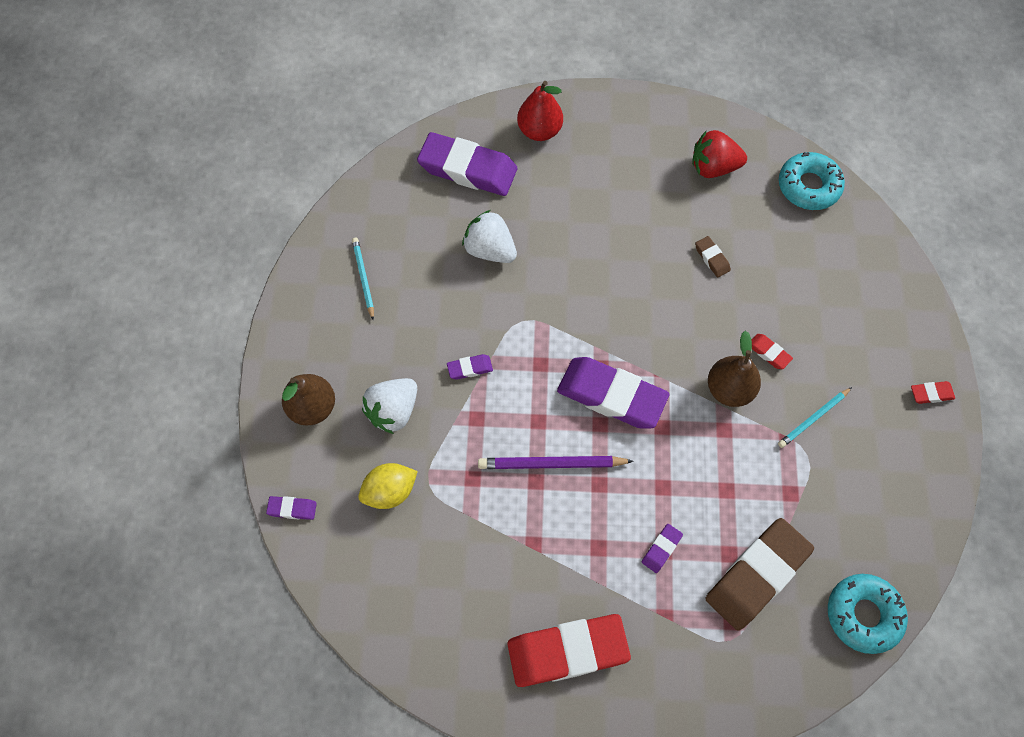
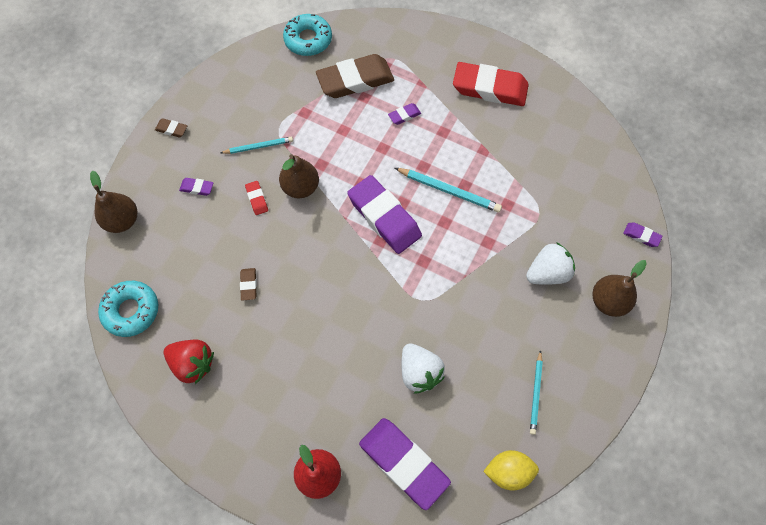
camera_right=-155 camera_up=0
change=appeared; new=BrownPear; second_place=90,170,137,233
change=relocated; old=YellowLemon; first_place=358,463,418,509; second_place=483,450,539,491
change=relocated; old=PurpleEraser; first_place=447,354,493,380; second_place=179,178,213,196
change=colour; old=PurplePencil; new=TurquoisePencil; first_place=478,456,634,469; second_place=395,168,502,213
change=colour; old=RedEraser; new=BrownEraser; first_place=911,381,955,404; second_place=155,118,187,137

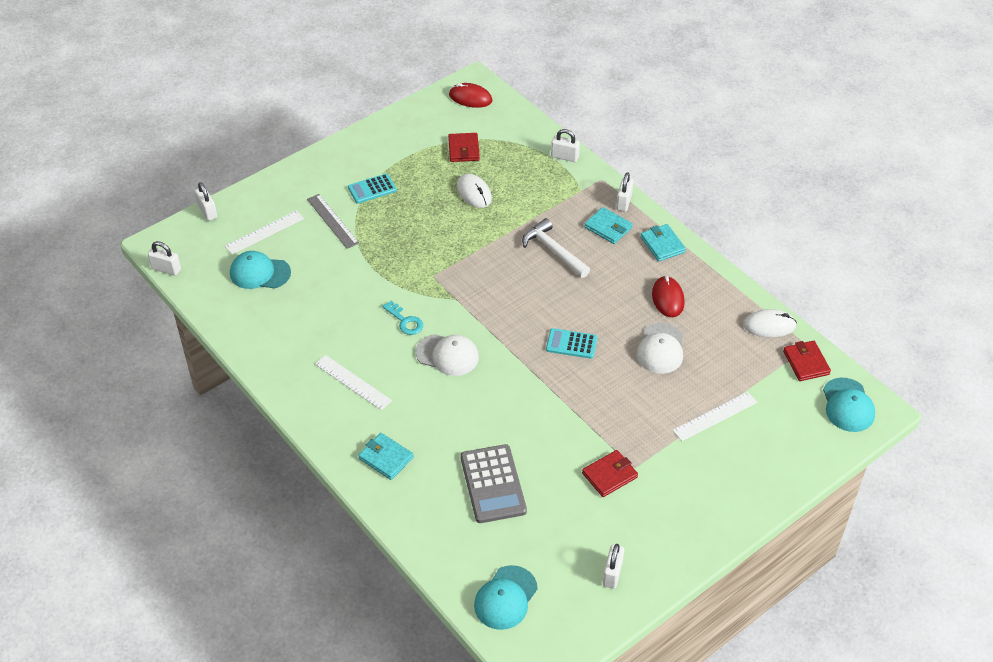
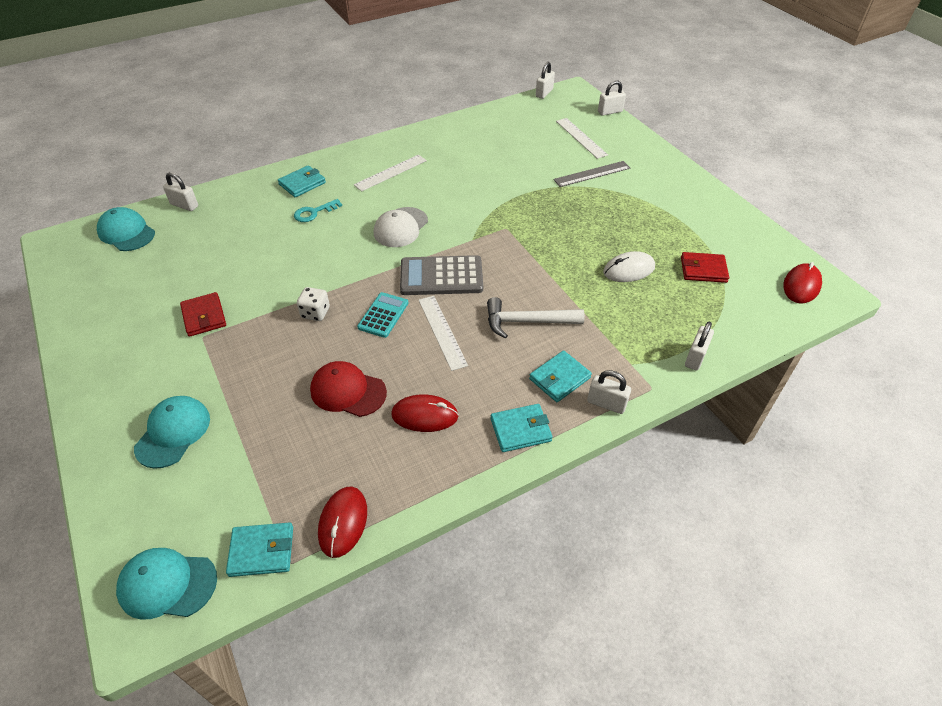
camera_right=100 camera_up=0
change=missing; old=TurquoiseCalculator; first_place=348,174,397,204
change=appeared; new=WhiteDice; second_place=297,287,330,321
change=relocated; old=TurquoiseCap; first_place=230,251,291,289; second_place=134,396,210,469
change=relocated; old=TurquoiseKey; first_place=382,301,423,335; second_place=294,199,342,222
change=relocated; old=GreyCalculator; first_place=461,444,527,523; second_place=400,255,483,295
change=relocated; old=WhitePadlock; first_place=603,544,624,589; second_place=163,172,198,211
change=relocated; old=WhiteRuler; first_place=672,392,757,441; second_place=418,296,468,371
change=colour; old=WhiteCap; new=RedCap; first_place=636,323,683,374; second_place=310,361,387,417
change=colour; old=WhiteMouse; new=RedMouse; first_place=743,309,797,338; second_place=318,487,367,558
change=colour; old=RedWallet; new=TurquoiseWallet; first_place=783,341,831,381; second_place=226,522,293,577
change=spun; old=WhiteHammer; first_place=522,218,590,278; second_place=487,297,585,339; degrees=-150

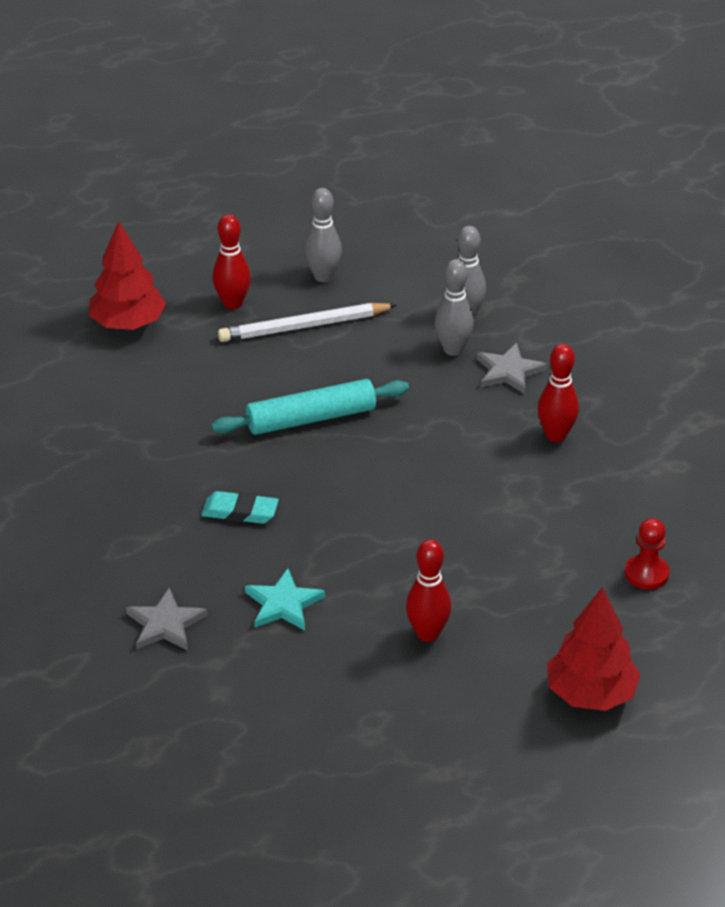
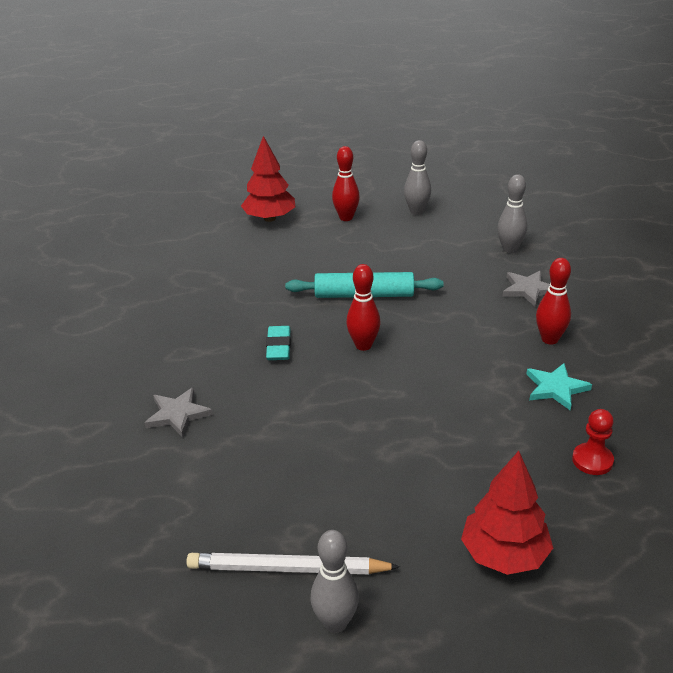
camera_right=20 camera_up=-5
change=relocated; old=WhitePencil; first_place=218,303,397,342; second_place=186,552,400,574
change=relocated; old=TurquoiseStar; first_place=245,568,325,630; second_place=526,363,592,411
change=relocated; old=RedBowlingPin; first_place=406,539,451,642; second_place=346,264,380,351
change=relocated; old=GreyBowlingPin; first_place=435,259,474,356; second_place=311,530,359,633
change=spun; old=TurquoiseEraser; first_place=201,491,279,524; second_place=266,326,291,360; degrees=60

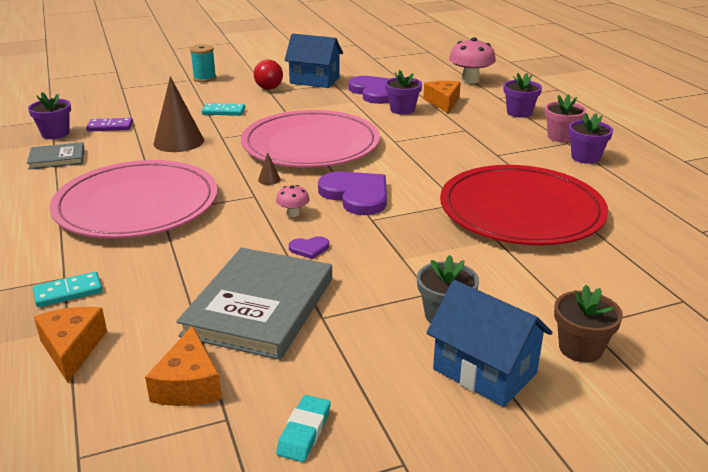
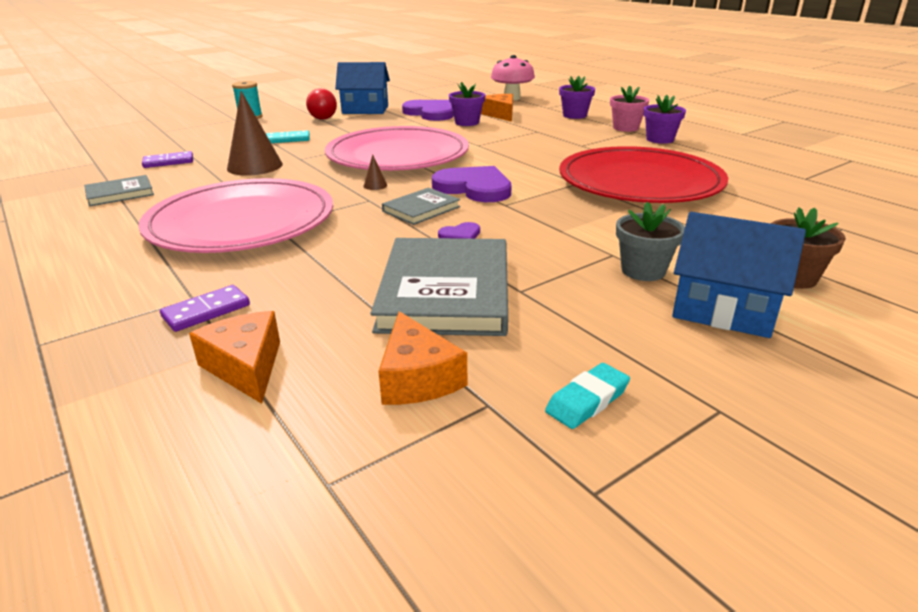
camera_right=-15 camera_up=0
change=missing; old=PurpleFlowerPot; first_place=28,92,71,139
change=exchanged; old=PinkMushroom; new=GreyBook; first_place=276,185,310,217; second_place=382,188,460,225
change=colour; old=TurquoiseDomino; new=PurpleDomino; first_place=33,272,102,307; second_place=160,285,250,332
change=spun; old=TurquoiseEraser; first_place=276,395,331,462; second_place=545,363,630,429; degrees=45

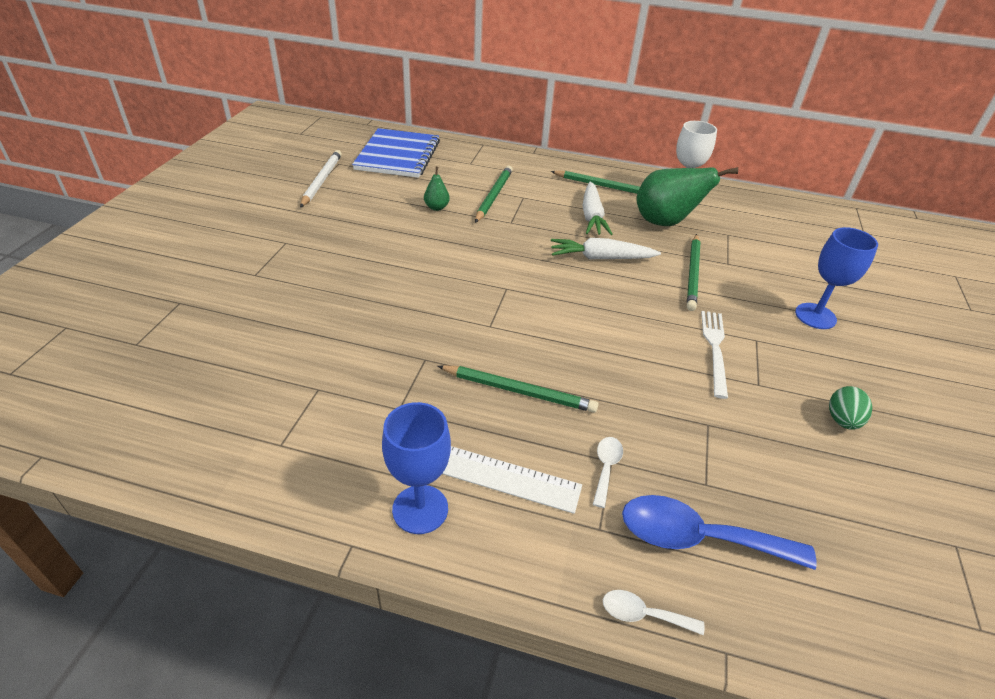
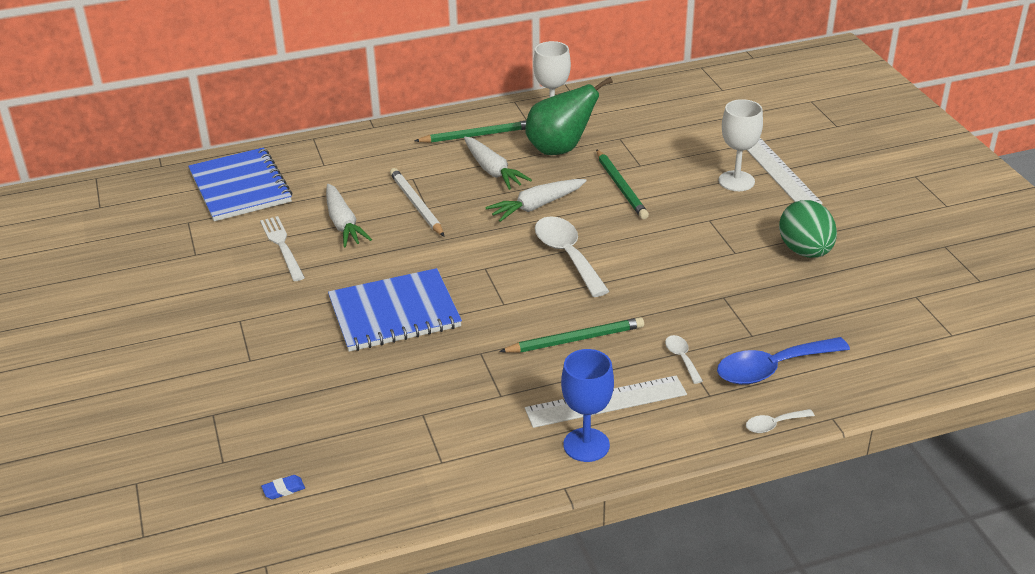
camera_right=-30 camera_up=-5
change=missing; old=GreenPencil; first_place=475,166,513,223
change=appeared; new=BlueEraser; second_place=261,475,305,500
change=appeared; new=BlueNotebook; second_place=328,268,462,352
change=appeared; new=WhiteSpoon; second_place=535,216,610,297
change=appeared; new=WhiteRuler; second_place=747,138,823,204
change=relocated; old=WhitePencil; first_place=300,150,342,208; second_place=390,168,444,237
change=relocated; old=WhiteFork; first_place=701,311,728,399; second_place=260,216,305,281
change=exchanged; old=GreenPear; new=WhiteCarrot; first_place=424,167,450,211; second_place=326,184,372,247
change=colour; old=BlueGoblet; new=WhiteGoblet; first_place=795,227,878,329; second_place=719,99,763,191
change=size; old=GreenEgg; first_place=829,386,872,430; second_place=779,200,837,258; factor=1.71

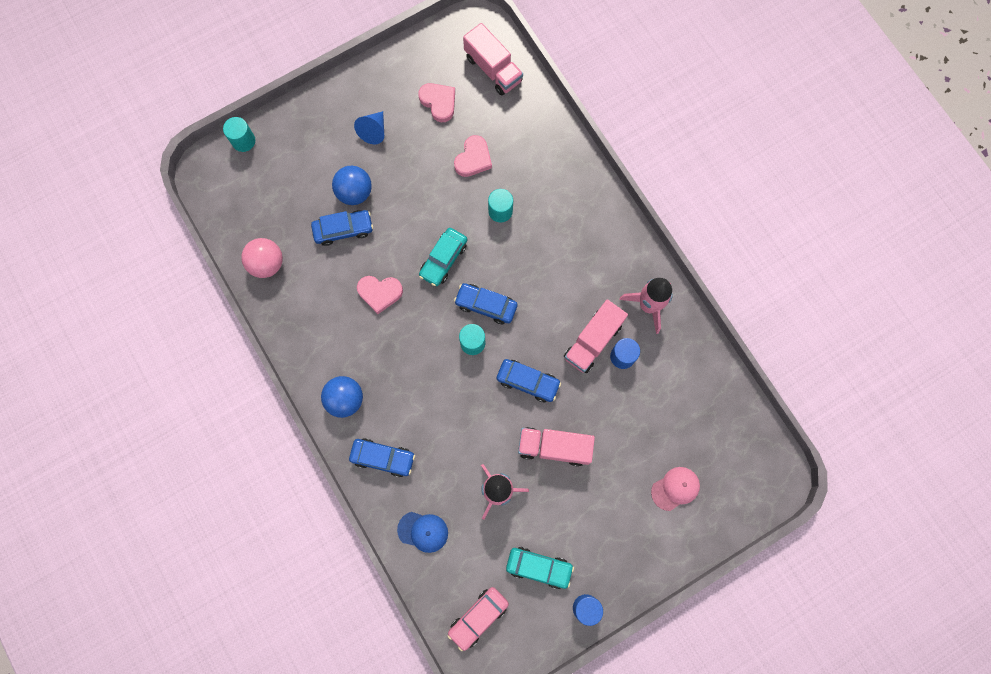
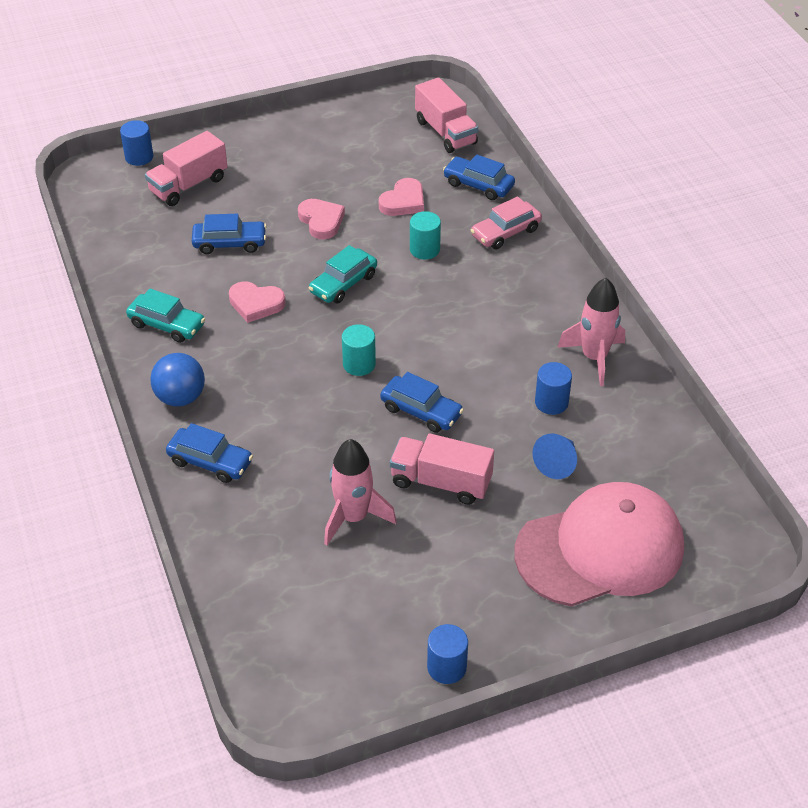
camera_right=10 camera_up=-30
change=missing; old=PinkBall; first_place=241,238,283,278
change=missing; old=BlueBall; first_place=332,166,372,205
change=missing; old=BlueCap; first_place=397,512,448,553
change=relocated; old=BlueCone; first_place=354,111,384,144; second_place=532,434,577,479
change=relocated; old=PinkHeart; first_place=418,83,455,122; second_place=298,199,345,239
change=relocated; old=PinkCar; first_place=447,587,509,651; second_place=470,196,542,250
change=relocated; old=BlueCar; first_place=454,283,517,324; second_place=443,154,515,200
change=relocated; old=TurquoiseCar; first_place=506,547,574,589; second_place=126,288,205,343
change=relocated; old=PinkTruck; first_place=564,299,628,373; second_place=145,131,227,206
change=colour; old=TurquoiseCylinder; new=BlueCylinder; first_place=223,117,255,152; second_place=120,120,153,166
change=size; old=PinkCap; first_place=651,467,700,511; second_place=515,482,684,607; factor=2.42

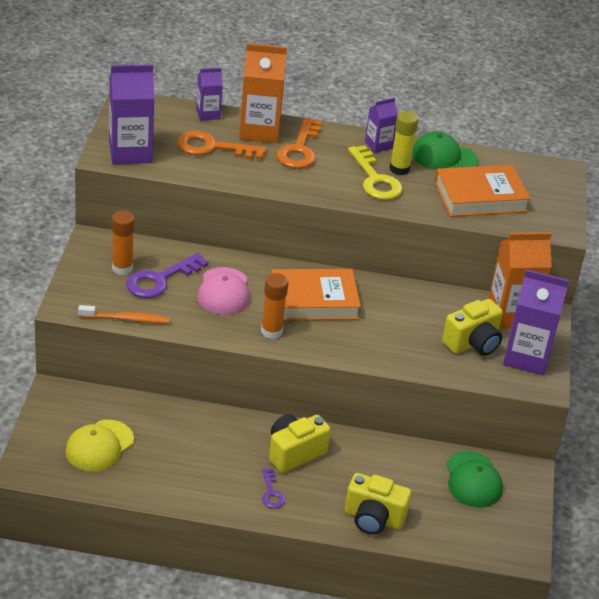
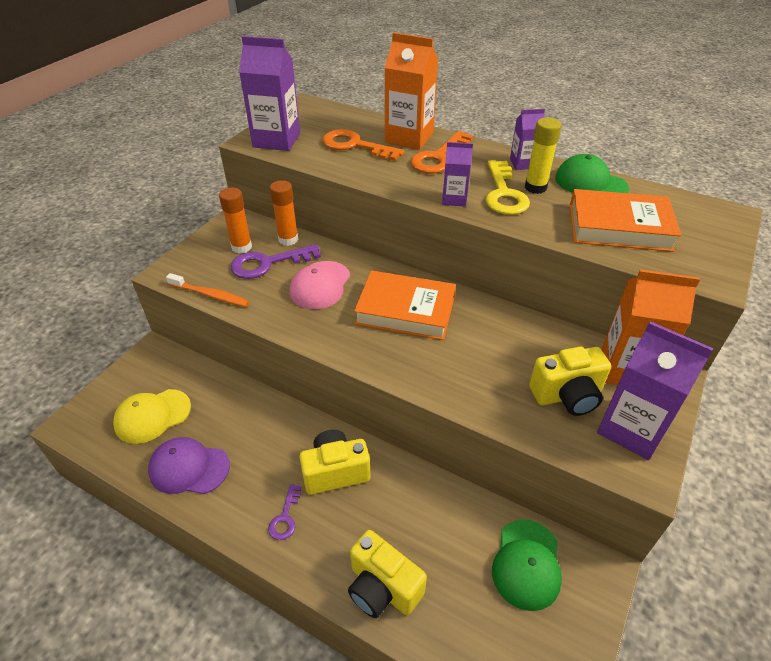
camera_right=25 camera_up=5
change=appeared; new=PurpleCap; second_place=148,437,230,494
change=relocated; old=PurpleCarton; first_place=196,68,223,121; second_place=442,142,473,207
change=relocated; old=OrangeGlueStick; first_place=261,273,288,339; second_place=270,180,298,246

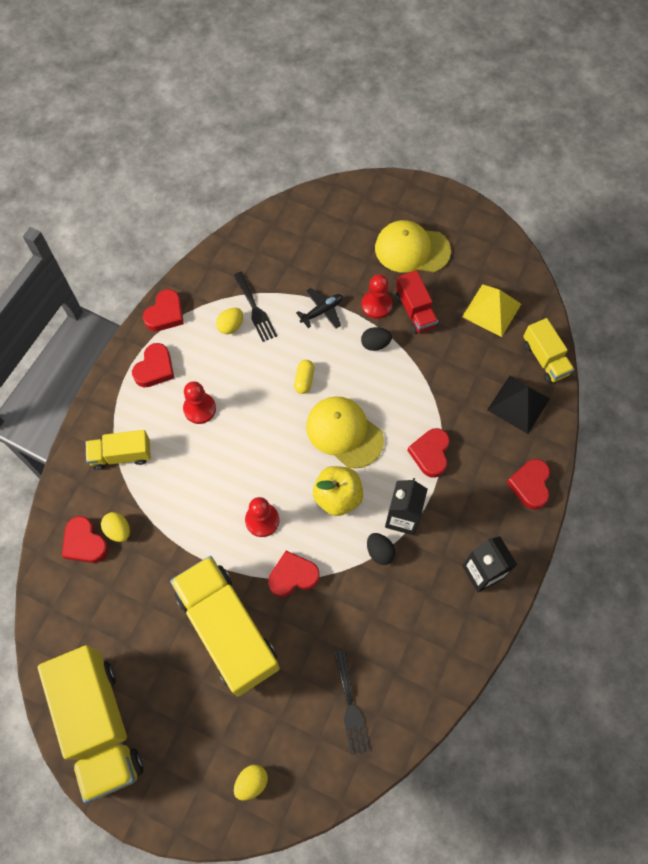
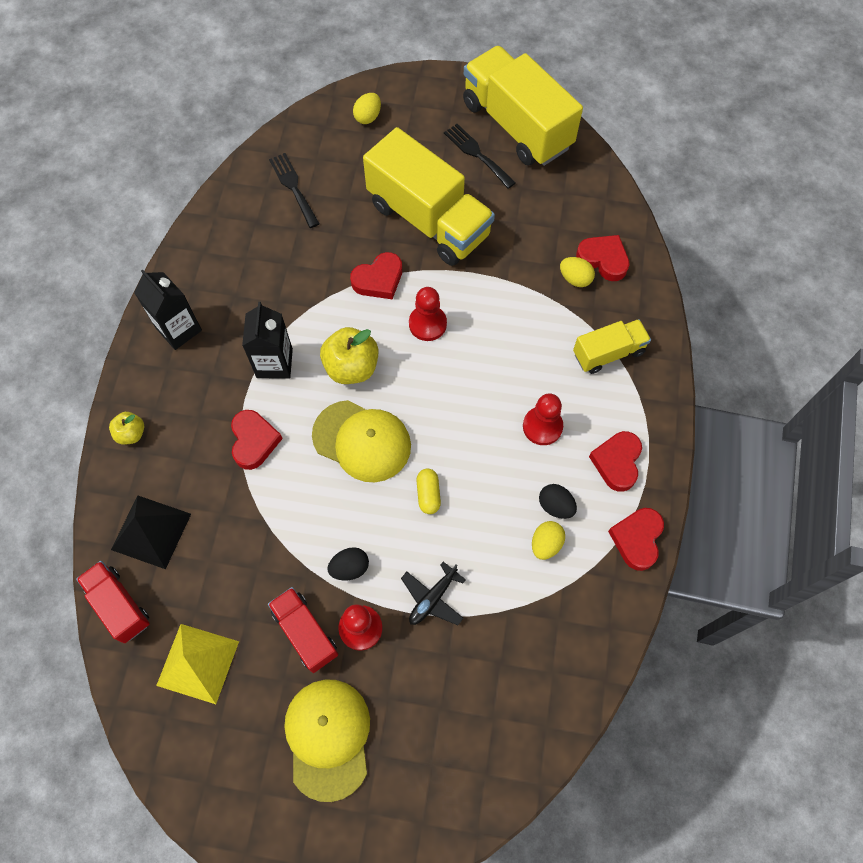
camera_right=165 camera_up=0
change=relocated; old=BlackFork; first_place=234,272,277,342; second_place=444,124,516,189
change=relocated; old=BlackEgg; first_place=367,533,396,565; second_place=539,484,577,519
change=exchanged; old=RedHeart; new=YellowApple; first_place=507,459,550,510; second_place=109,412,144,445
change=colour; old=YellowTruck; new=RedTruck; first_place=523,318,574,383; second_place=76,561,150,643
change=spun; old=YellowCap; first_place=375,220,451,273; second_place=284,680,370,802; degrees=-90

